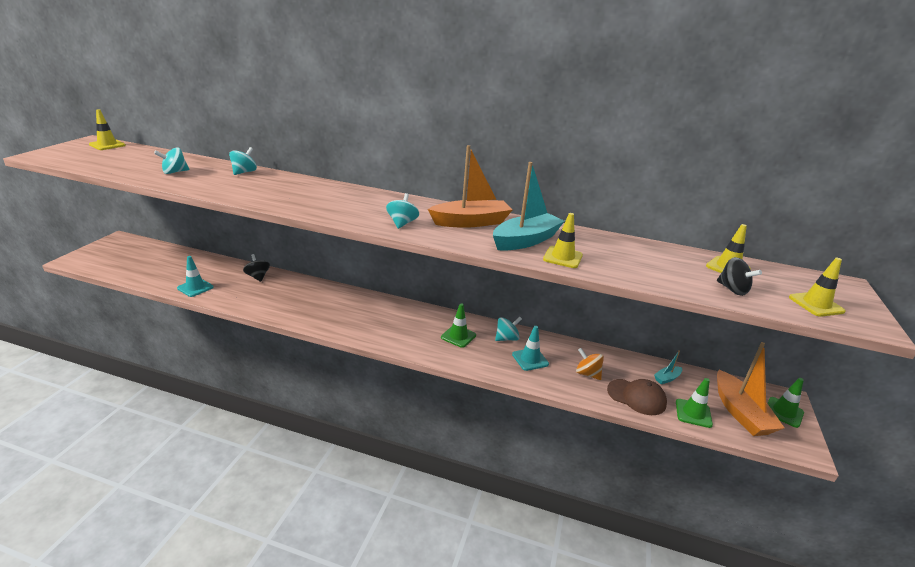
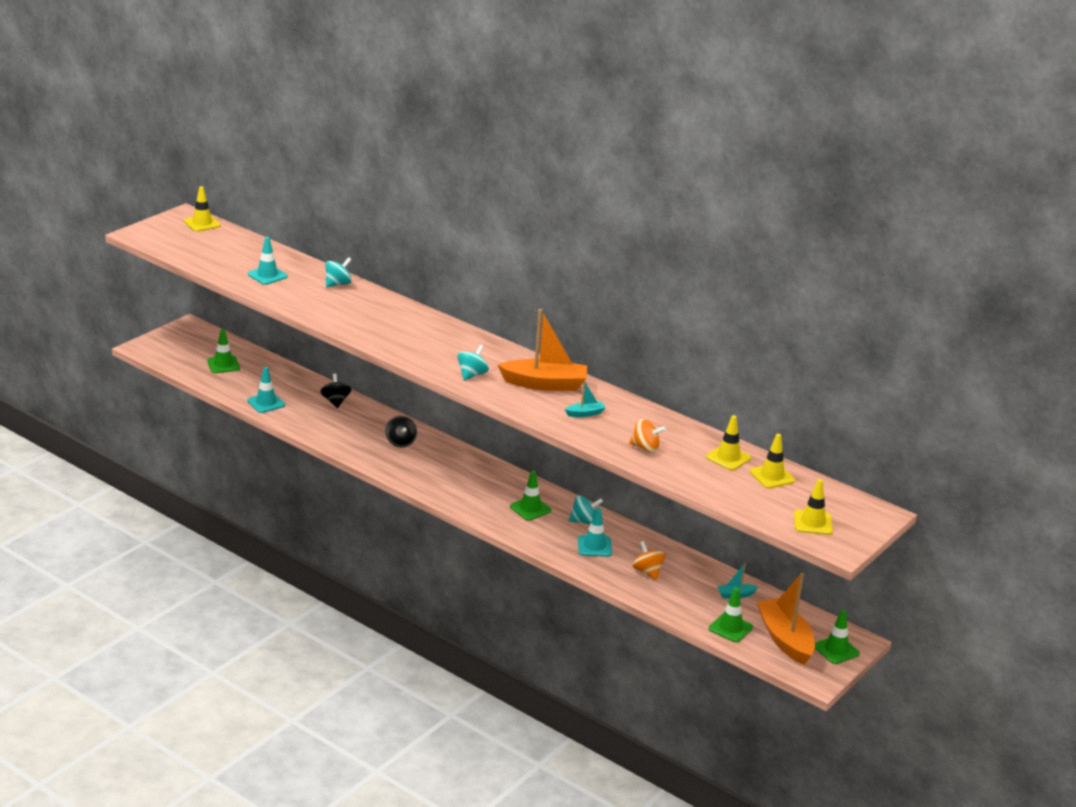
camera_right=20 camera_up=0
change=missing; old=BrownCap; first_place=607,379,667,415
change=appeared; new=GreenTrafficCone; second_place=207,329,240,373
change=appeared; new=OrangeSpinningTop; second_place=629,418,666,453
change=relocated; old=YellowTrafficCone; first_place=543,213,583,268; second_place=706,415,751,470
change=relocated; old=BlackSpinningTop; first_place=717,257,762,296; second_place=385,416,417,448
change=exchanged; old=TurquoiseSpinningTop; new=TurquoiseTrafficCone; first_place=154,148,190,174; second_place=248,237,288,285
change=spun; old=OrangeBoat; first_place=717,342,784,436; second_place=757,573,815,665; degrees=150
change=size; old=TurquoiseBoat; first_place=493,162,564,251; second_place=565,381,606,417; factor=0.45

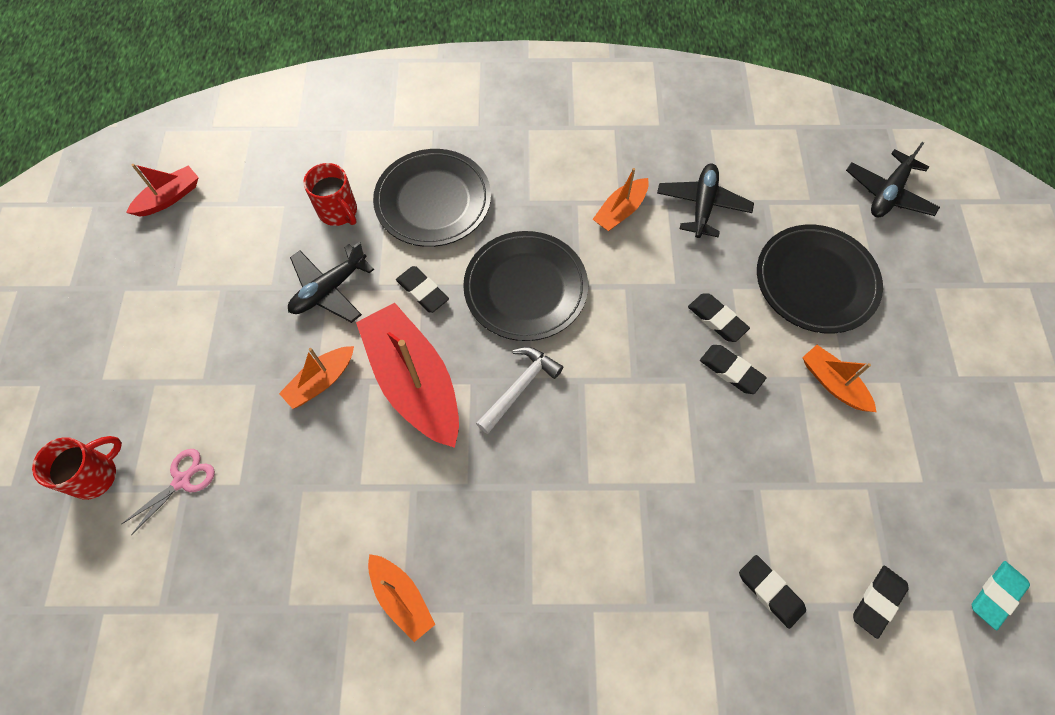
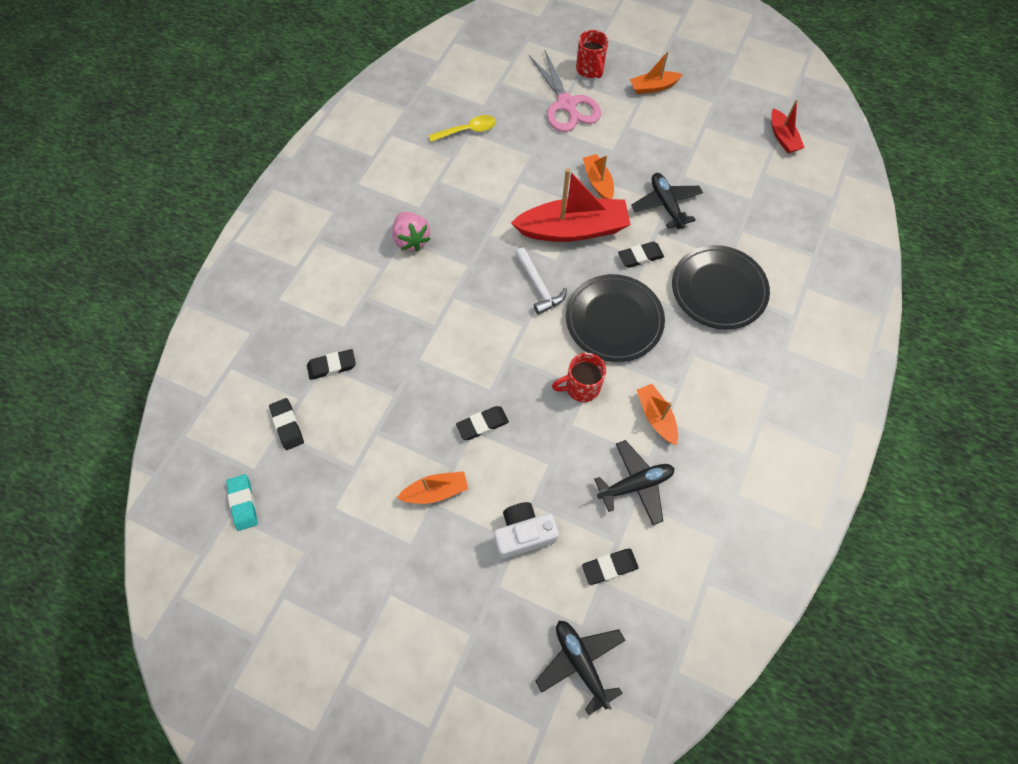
camera_right=115 camera_up=0
change=appeared; new=PinkStrawberry; second_place=392,212,431,251
change=appeared; new=YellowSpoon; second_place=429,115,496,142
change=relocated; old=RedMug; first_place=303,163,357,226; second_place=552,353,606,402
change=relocated; old=OrangeBoat; first_place=368,554,435,642; second_place=630,51,683,94
change=relocated; old=BlackEraser; first_place=688,293,750,342; second_place=582,549,639,585
change=exchanged; old=BlackPlate; new=WhiteCamera; first_place=757,225,883,333; second_place=494,502,559,559
change=spun; old=BlackPlane; first_place=657,164,754,238; second_place=594,440,675,525; degrees=-60
change=size; old=PinkScissors; first_place=122,449,215,535; second_place=529,49,601,132; factor=1.89

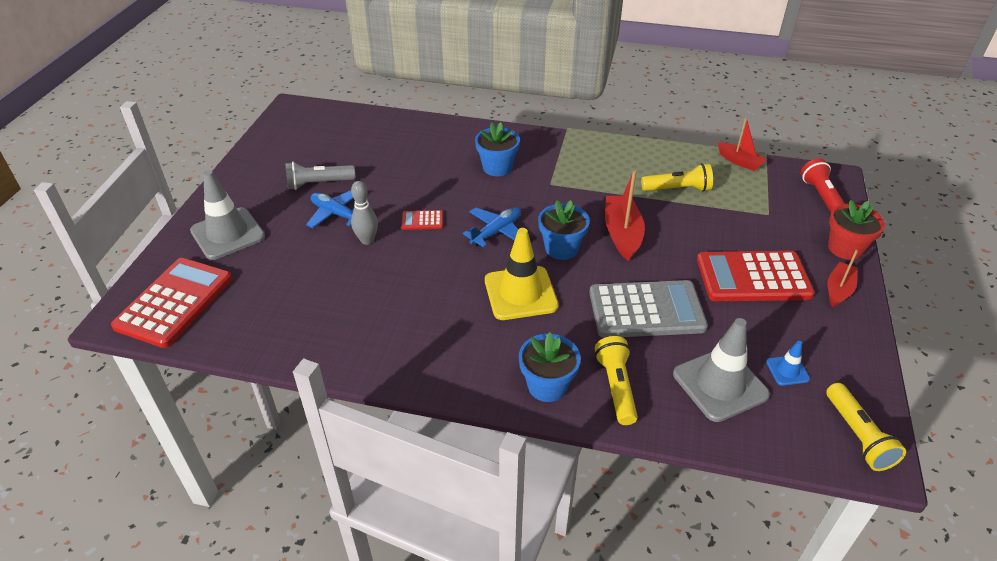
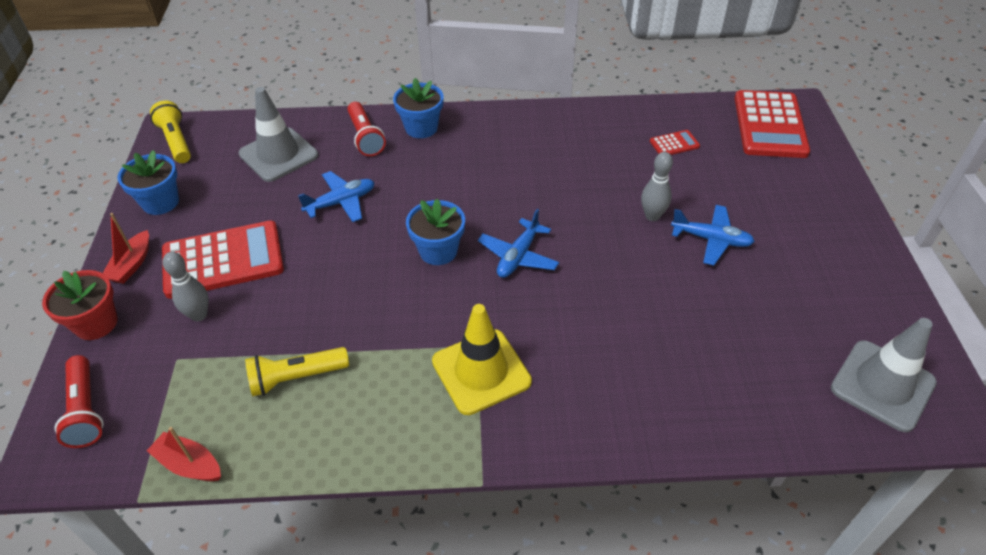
camera_right=165 camera_up=5
change=missing; old=GreyFlashlight; first_place=286,162,355,190
change=missing; old=RedBoat; first_place=605,171,645,261
change=missing; old=BlueTrafficCone; first_place=766,341,810,386
change=appeared; new=GreyBowlingPin; second_place=163,252,209,321
change=relocated; old=GreyTrafficCone; first_place=190,170,265,260; second_place=831,318,937,432
change=relocated; old=RedCalculator; first_place=401,210,443,230; second_place=650,130,700,155
change=relocated; old=BlueFlowerPot; first_place=475,122,520,176; second_place=117,150,179,215
change=relocated; old=YellowTrafficCone; first_place=485,228,559,320; second_place=432,304,532,415
change=exchanged; old=GreyCalculator; new=BluePlane; first_place=589,280,708,338; second_place=298,171,375,222
change=colour; old=YellowFlashlight; new=RedFlashlight; first_place=595,336,638,425; second_place=347,102,386,156

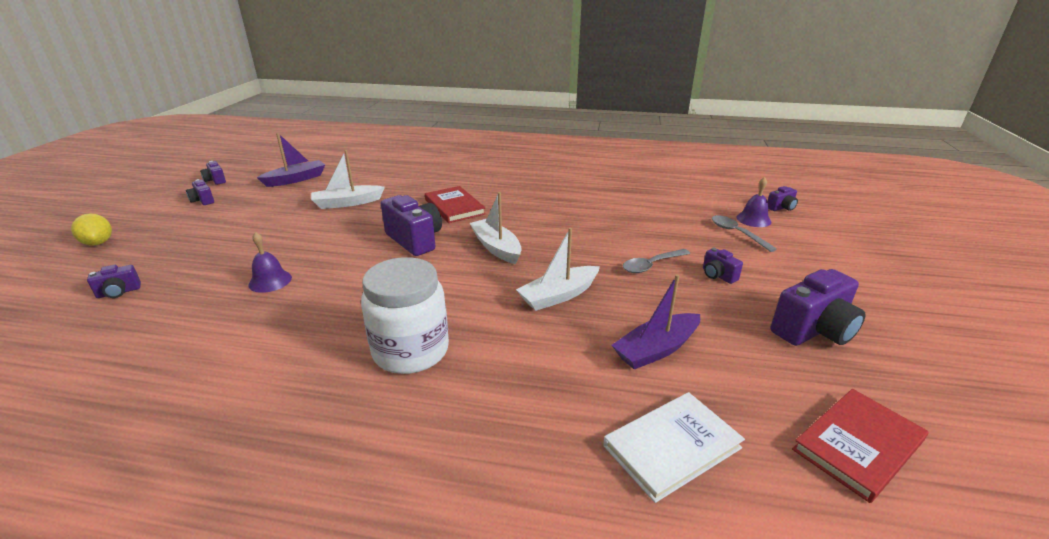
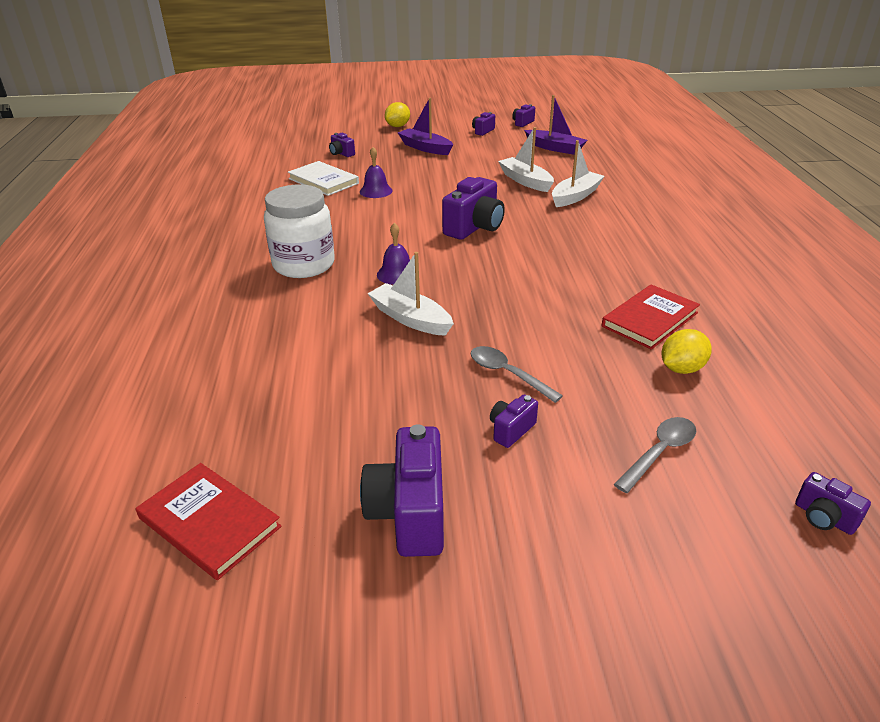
camera_right=75 camera_up=5
change=appeared; new=YellowLemon; second_place=661,329,712,374
change=relocated; old=RedBook; first_place=425,186,486,223; second_place=602,285,700,350
change=relocated; old=WhiteBoat; first_place=470,192,522,264; second_place=552,140,604,207
change=relocated; old=WhiteBook; first_place=603,392,745,503; second_place=288,161,359,196
change=relocated; old=PurpleBoat; first_place=612,274,700,369; second_place=398,98,453,155
change=relocated; old=PurpleBell; first_place=736,177,772,227; second_place=377,223,410,285
change=spun; old=PurpleCamera; first_place=771,269,866,346; second_place=360,424,444,557; degrees=45

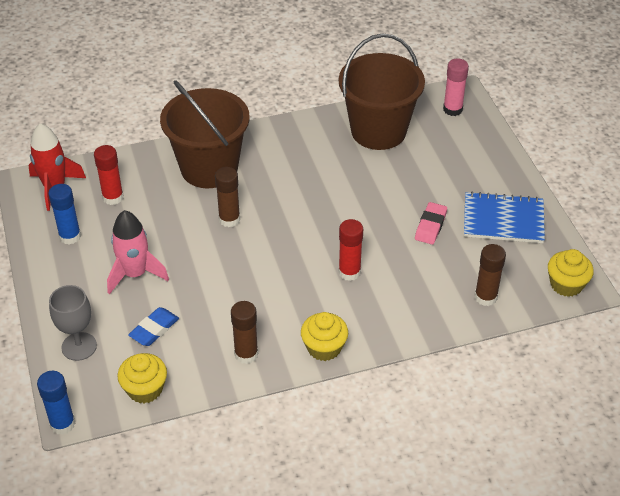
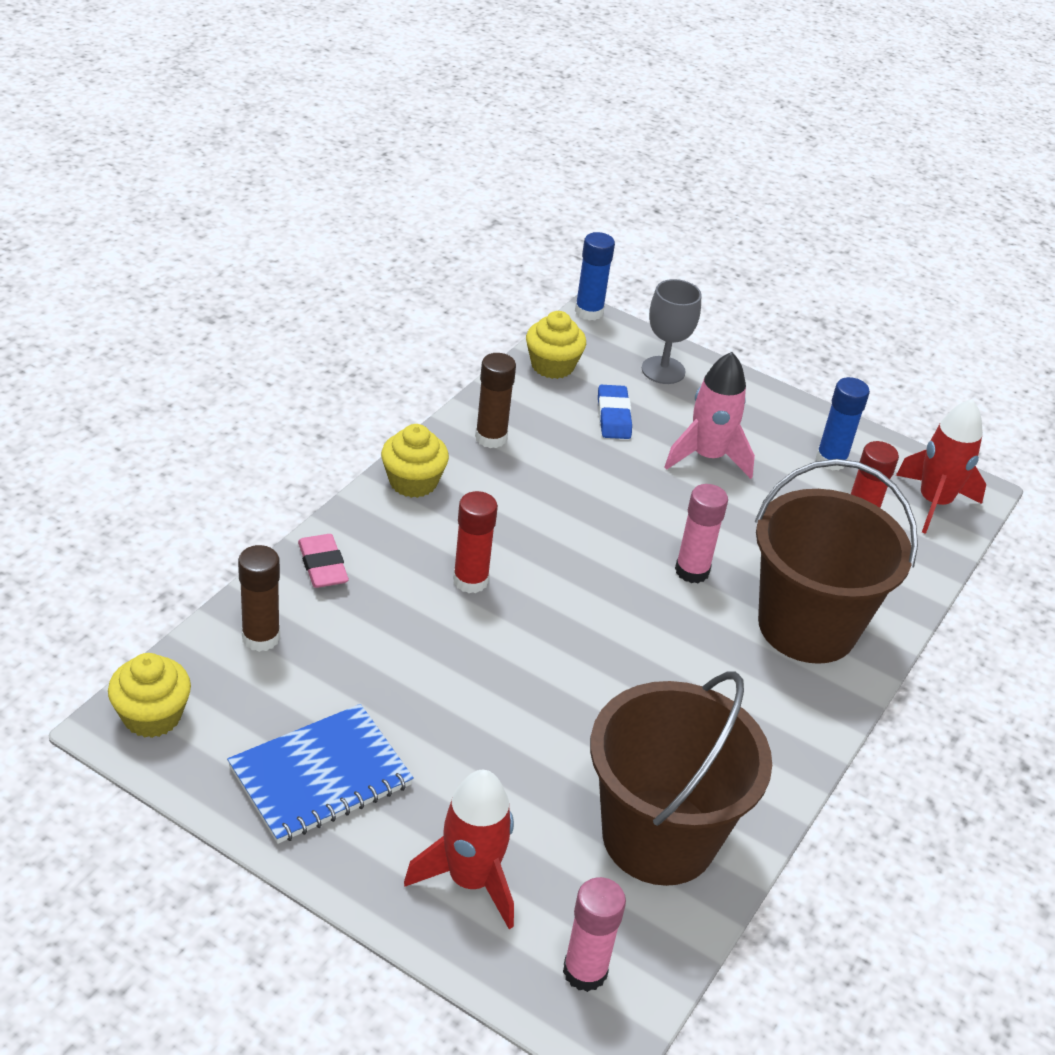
camera_right=135 camera_up=-5
change=appeared; new=RedRocket; second_place=404,770,514,929
change=relocated; old=PinkEraser; first_place=415,202,447,244; second_place=298,534,349,588
change=colour; old=BrownGlueStick; new=PinkGlueStick; first_place=215,167,240,227; second_place=675,484,728,583

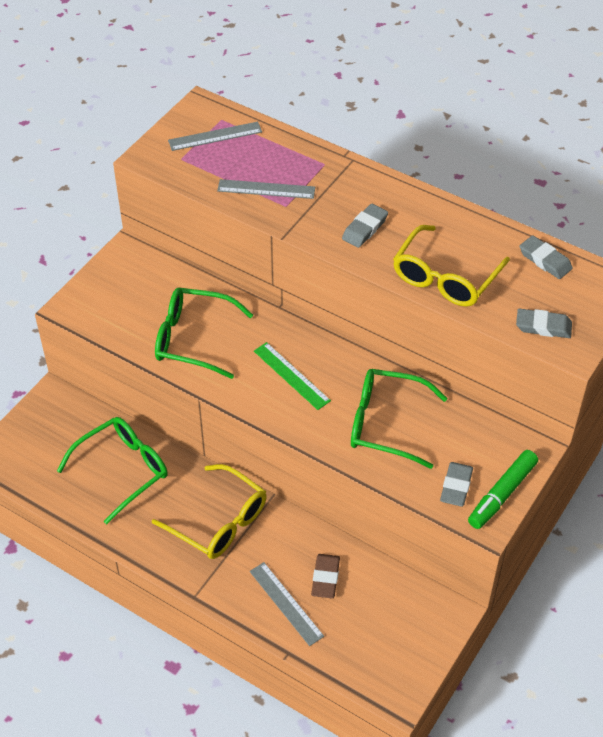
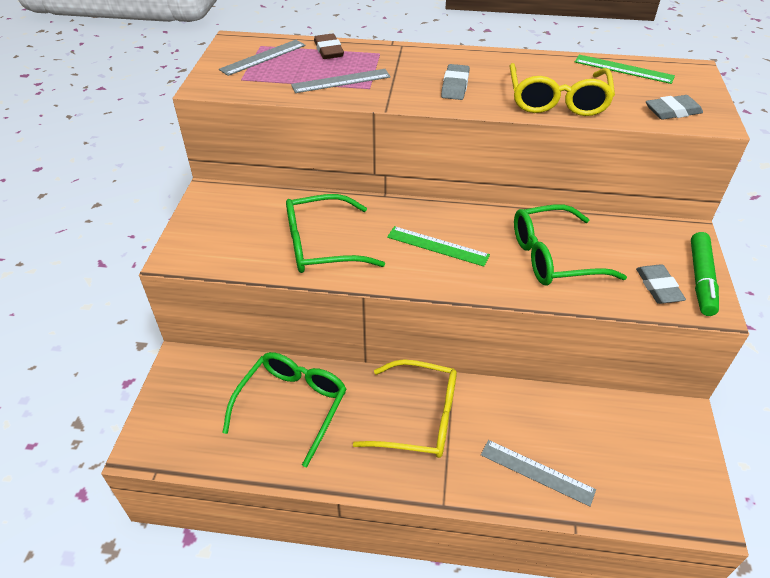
camera_right=-25 camera_up=-5
change=relocated; old=BrownEraser; first_place=311,554,340,598; second_place=314,33,344,59
change=exchanged; old=GreyEraser; new=GreenRuler; first_place=519,235,573,279; second_place=575,54,675,84

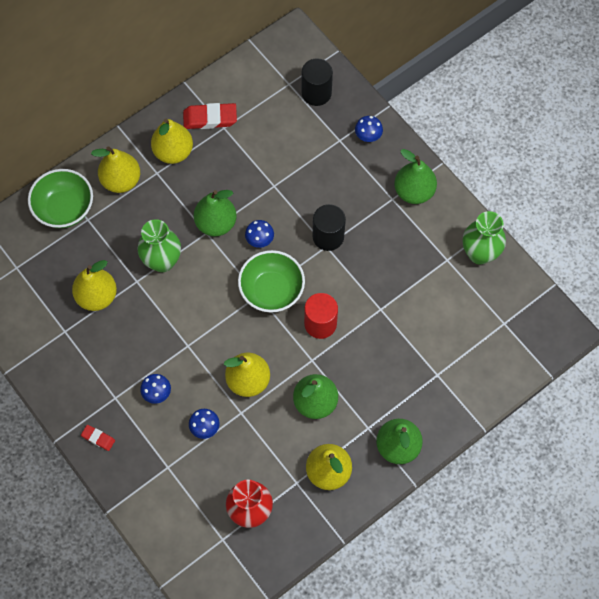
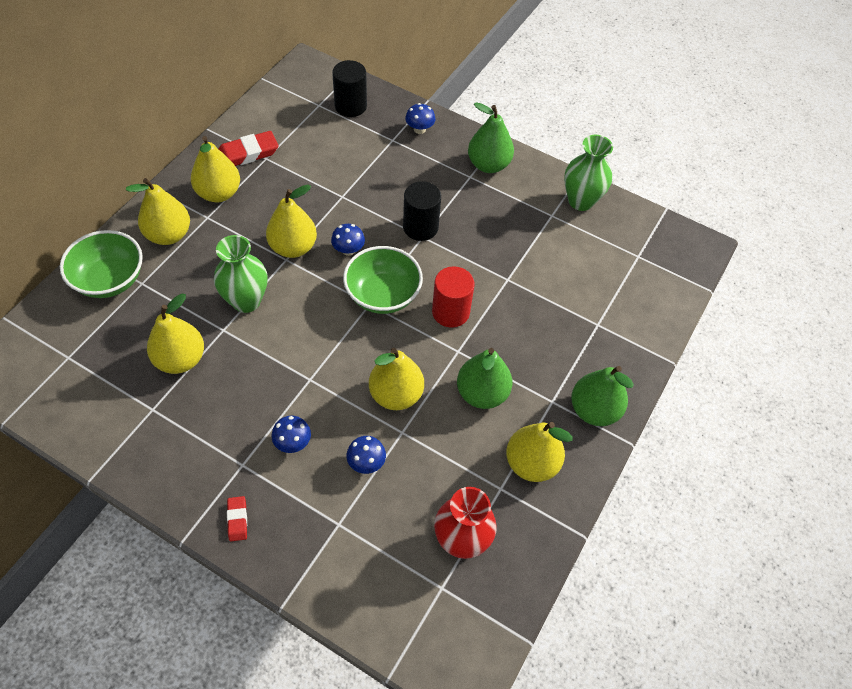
camera_right=-25 camera_up=-10
change=colour; old=GreenPear; new=YellowPear; first_place=194,190,236,236; second_place=266,185,317,258
change=spun; old=RedEraser; first_place=81,425,115,451; second_place=227,496,247,541; degrees=75

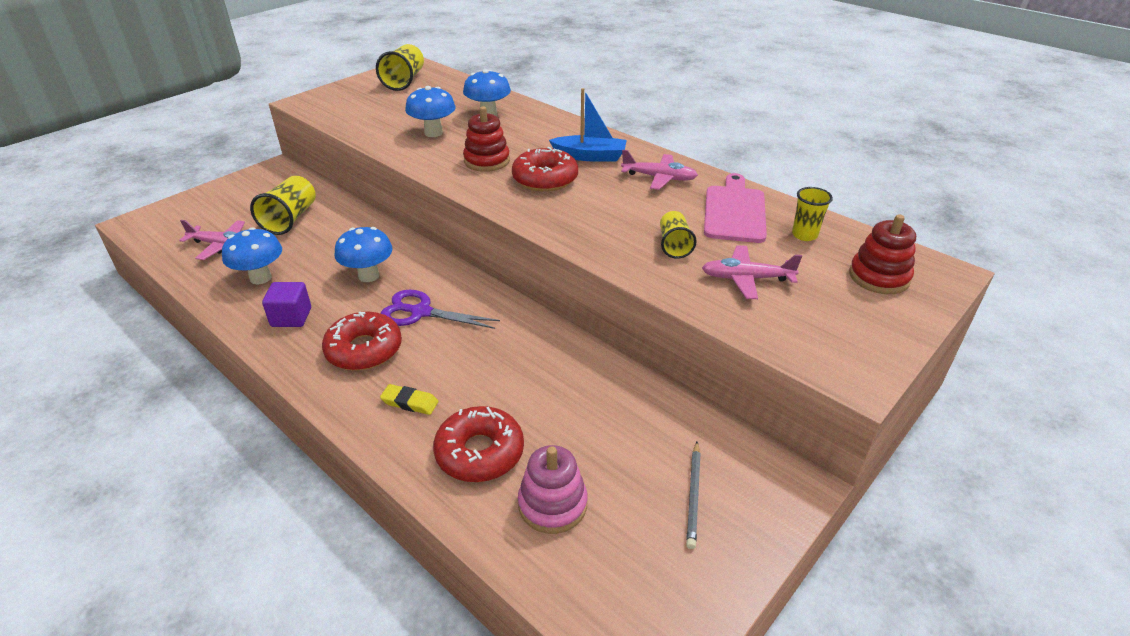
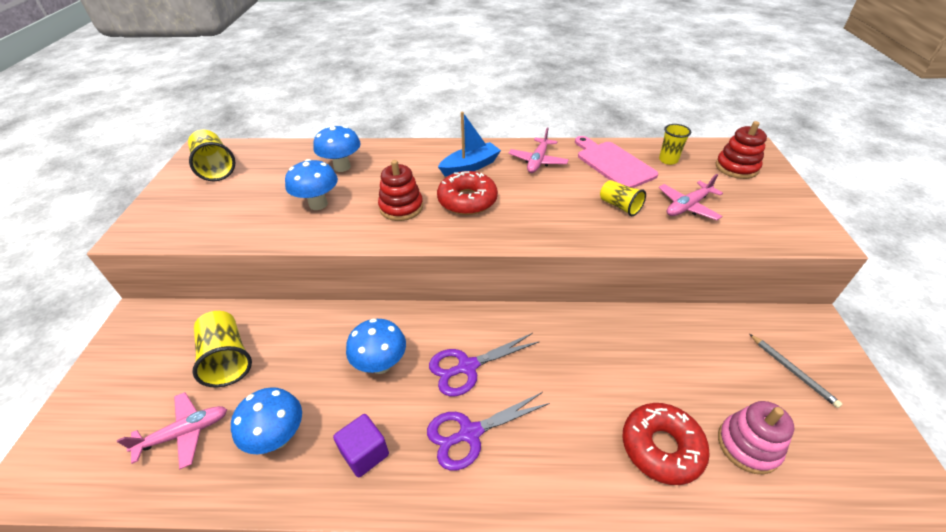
camera_right=-40 camera_up=5
change=missing; old=YellowEraser; first_place=380,384,438,415
change=exchanged; old=RedDonut; new=PurpleScissors; first_place=322,312,402,371; second_place=427,392,550,471
change=spun; old=PinkPlane; first_place=621,150,698,190; second_place=508,127,569,173; degrees=135

